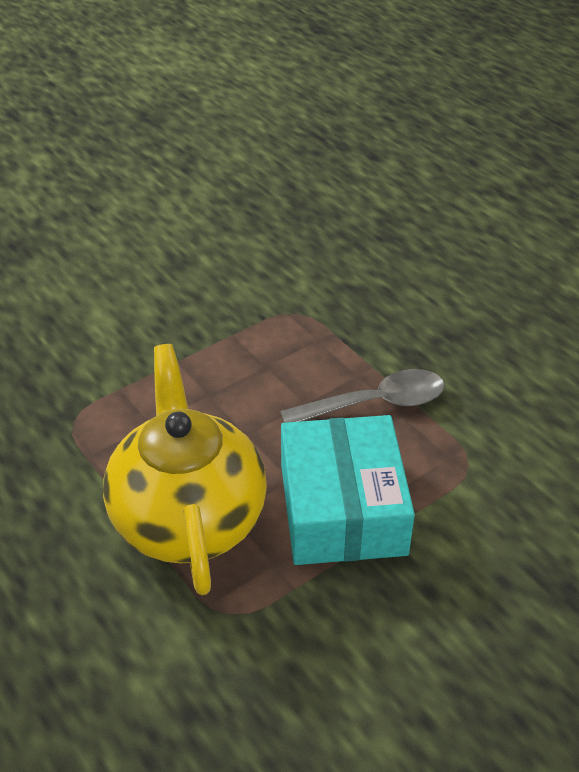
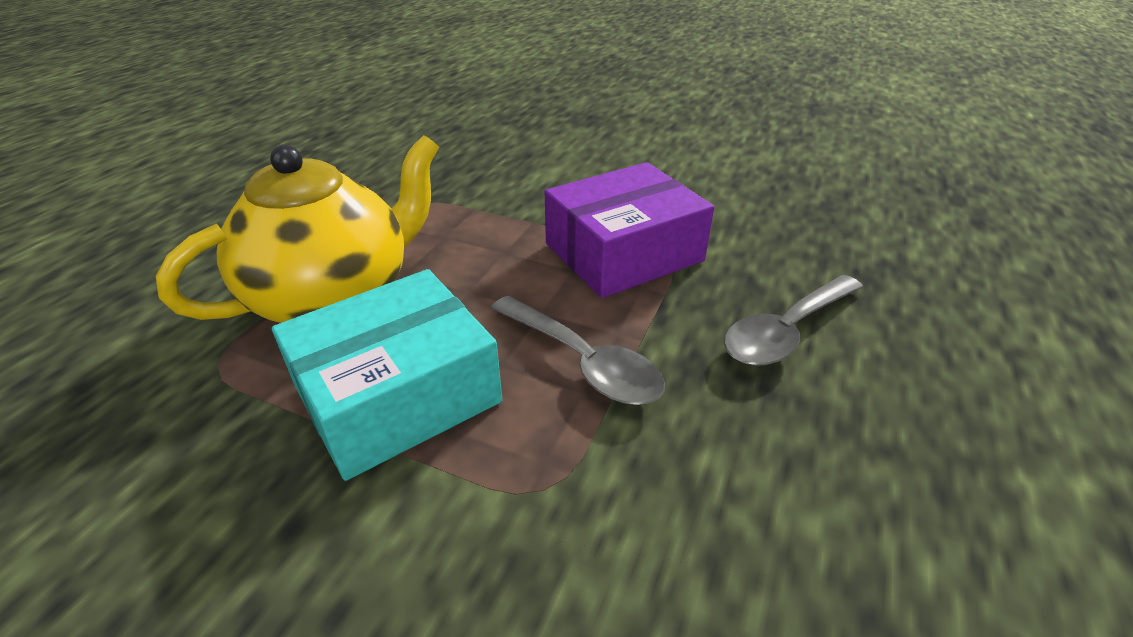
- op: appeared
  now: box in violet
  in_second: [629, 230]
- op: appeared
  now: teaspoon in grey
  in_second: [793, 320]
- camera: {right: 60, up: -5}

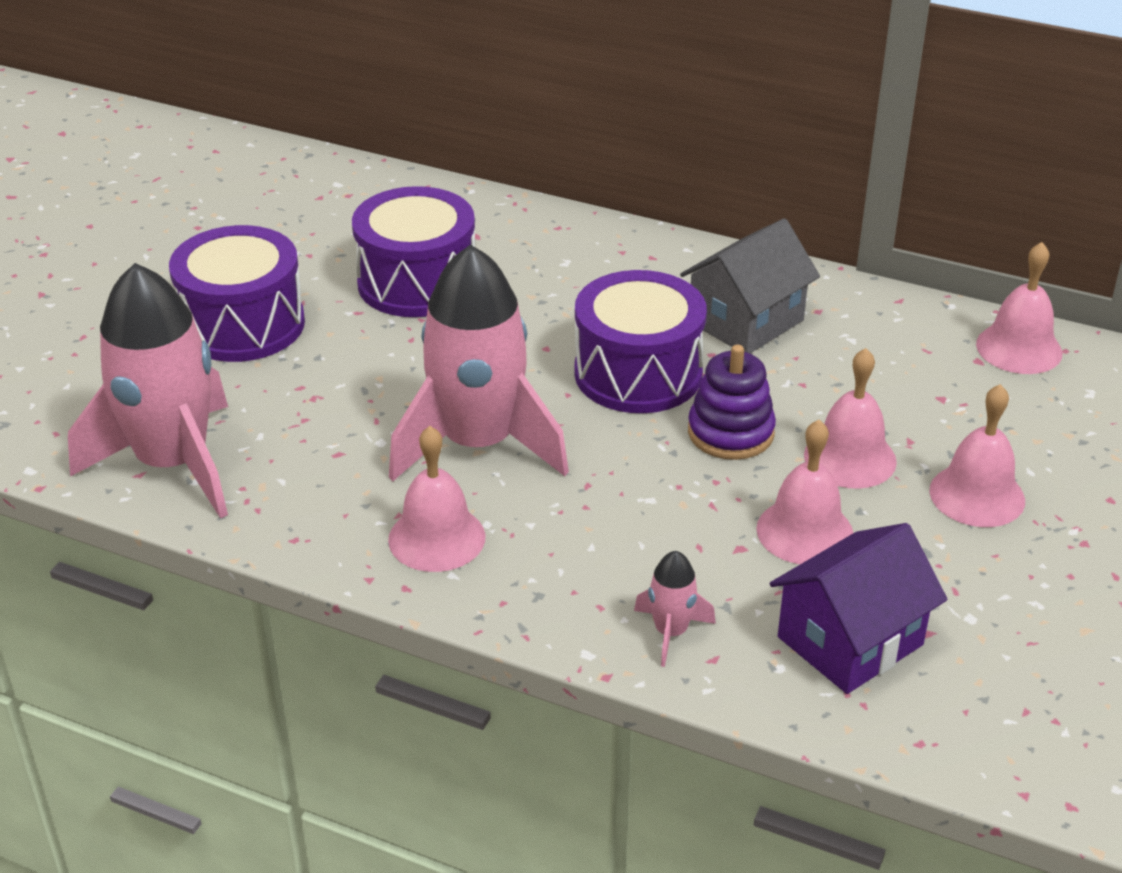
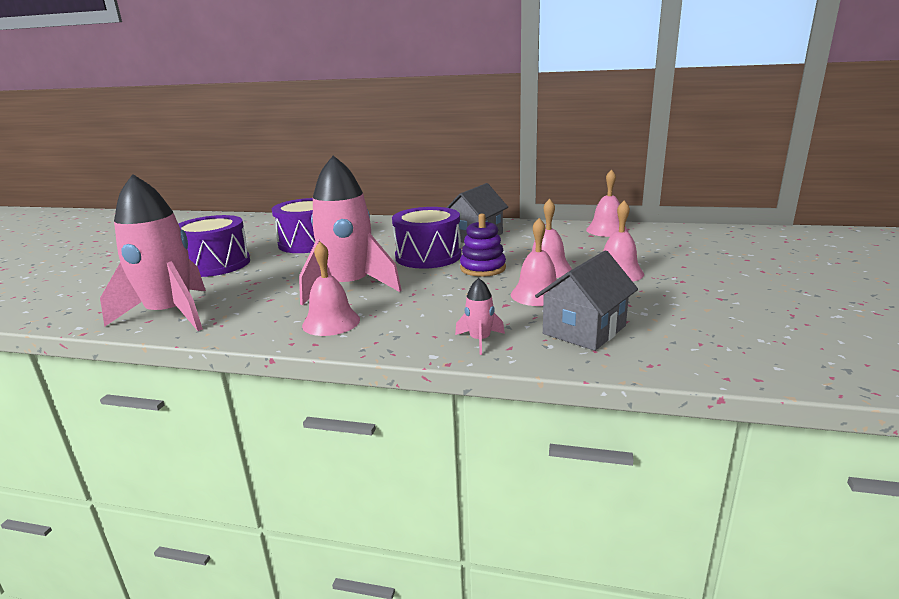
- op: colour
  was: cottage in violet
  now: cottage in grey
  in_first: [859, 608]
  in_second: [586, 300]
- camera: {right: -10, up: -15}

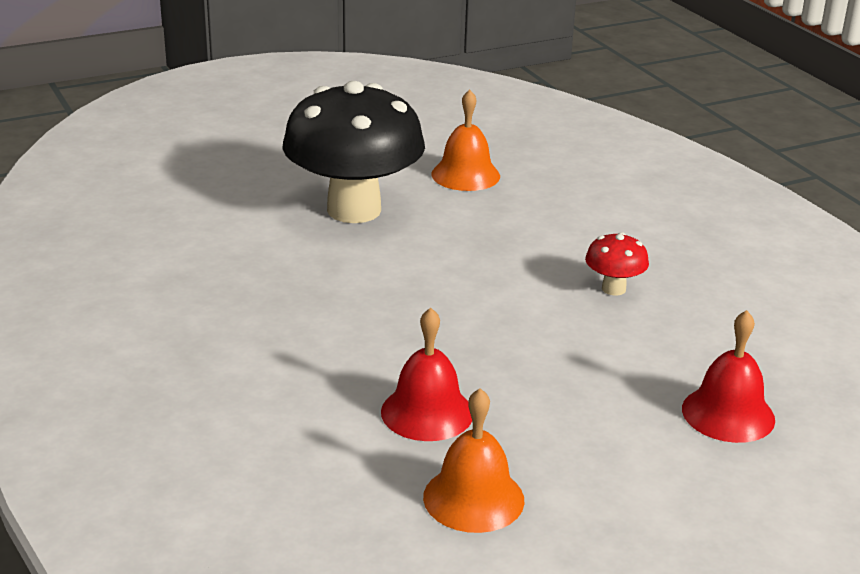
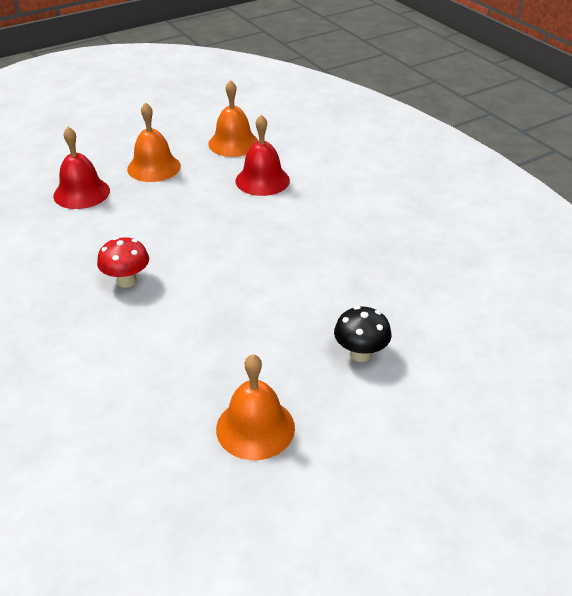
- op: size
  was: fungus in jet-black
  in_first: [353, 152]
  in_second: [363, 334]
  ratio: 0.41
- op: appeared
  now: hand bell in orange
  in_second: [154, 142]
- camera: {right: 175, up: 10}

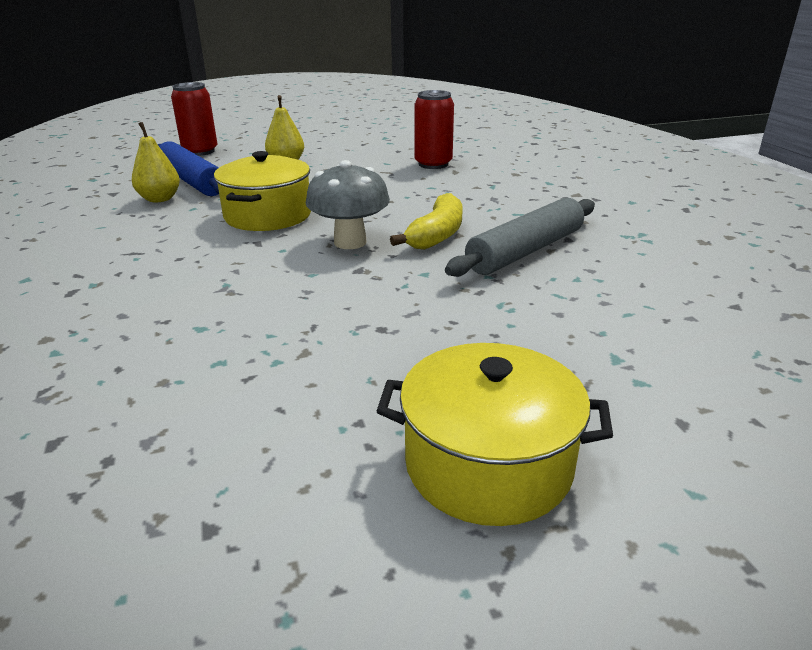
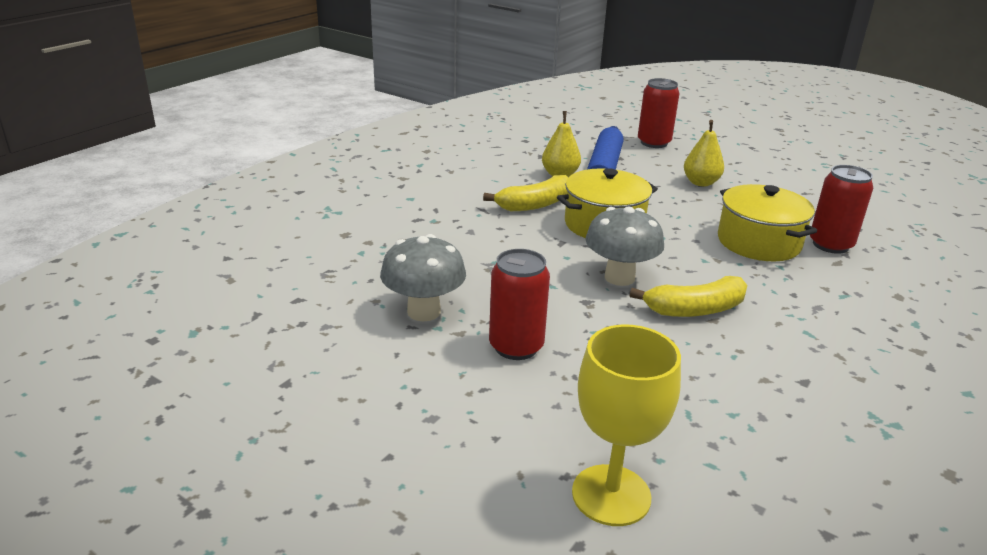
- op: relocated
  was: pot in golden
  in_first: [495, 434]
  in_second: [767, 222]
- op: missing
  was: dough roller in grey
  in_first: [520, 237]
- op: appeared
  now: fungus in grey
  in_second: [423, 277]
- op: appeared
  now: toy banana in golden
  in_second: [526, 193]
- op: appeared
  now: can in scarlet
  in_second: [519, 304]
- op: appeared
  now: goblet in golden
  in_second: [626, 425]
- camera: {right: 50, up: 0}

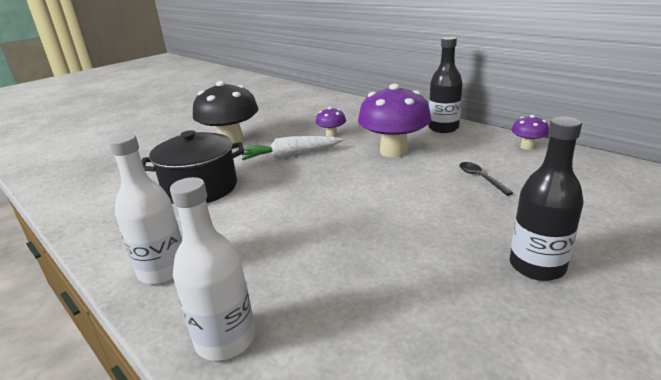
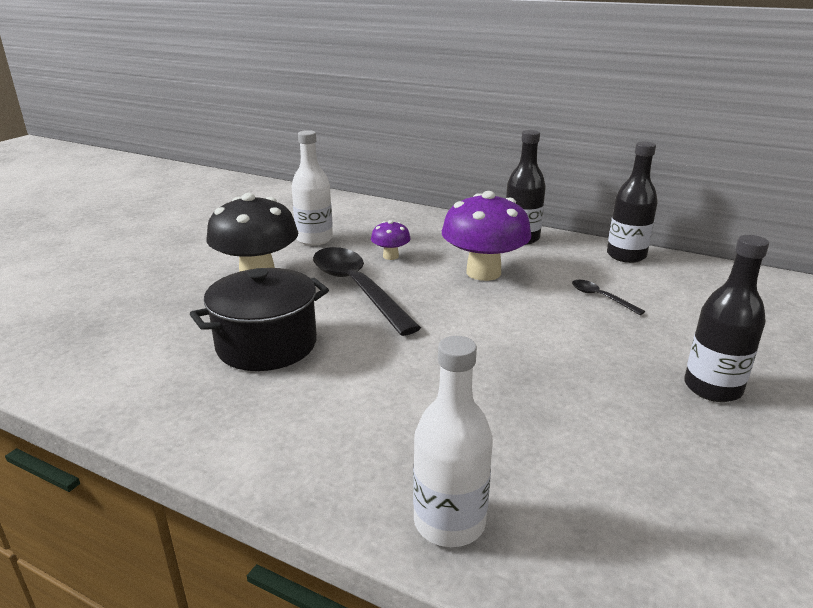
- op: relocated
  was: flask in snow-white
  in_first: [145, 208]
  in_second: [312, 188]
- op: exchanged
  was: carrot in snow-white
  now: teaspoon in jet-black
  in_first: [292, 148]
  in_second: [367, 291]
- op: exchanged
  was: fungus in violet
  now: flask in jet-black
  in_first: [530, 132]
  in_second: [632, 202]
- camera: {right: -20, up: 0}

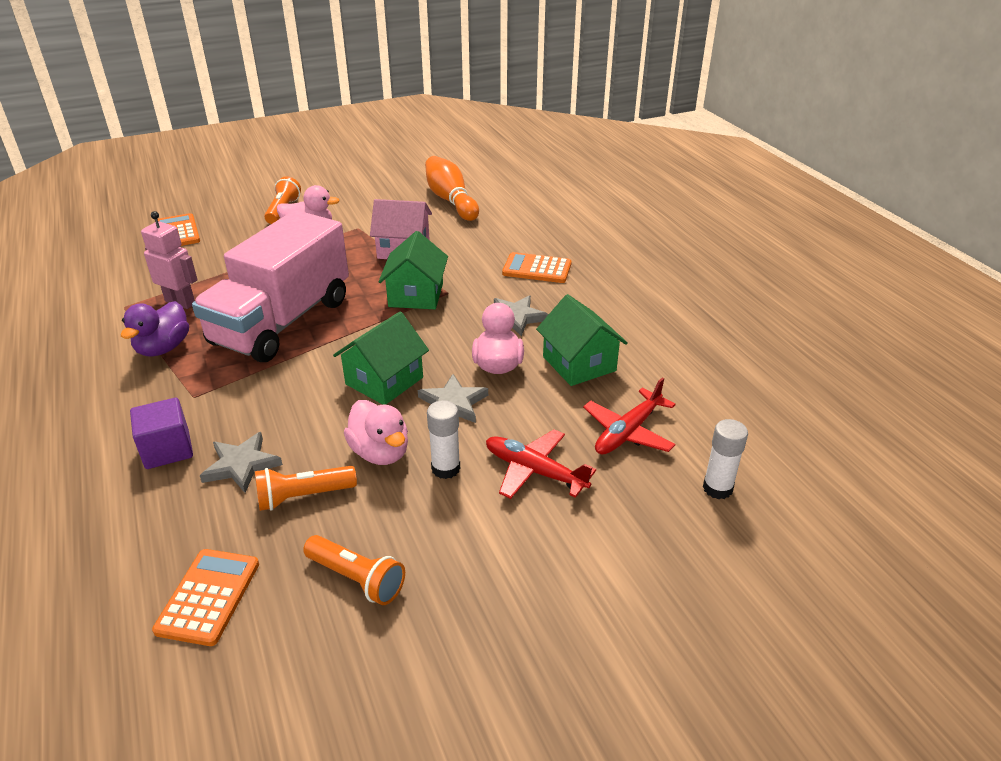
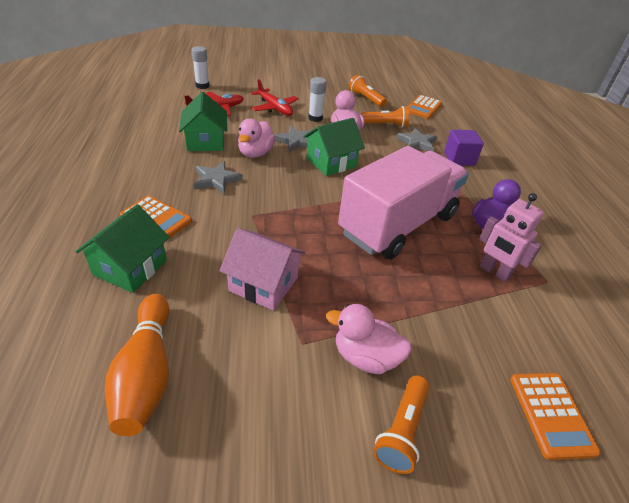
- op: relocated
  was: cottage in green
  in_first: [413, 270]
  in_second: [122, 248]
- camera: {right: -165, up: 5}

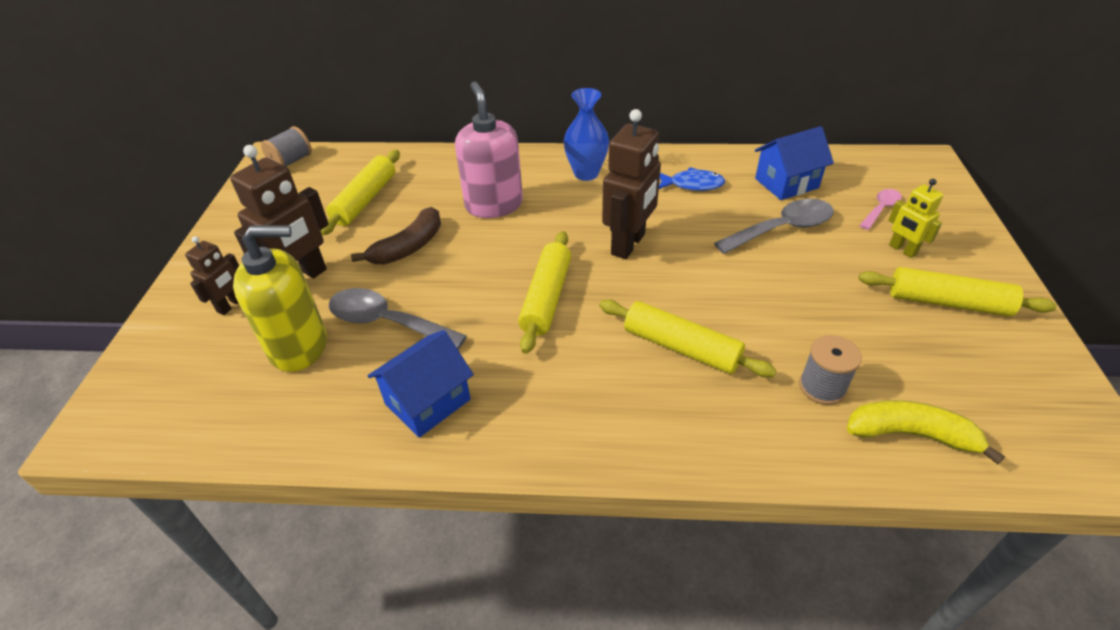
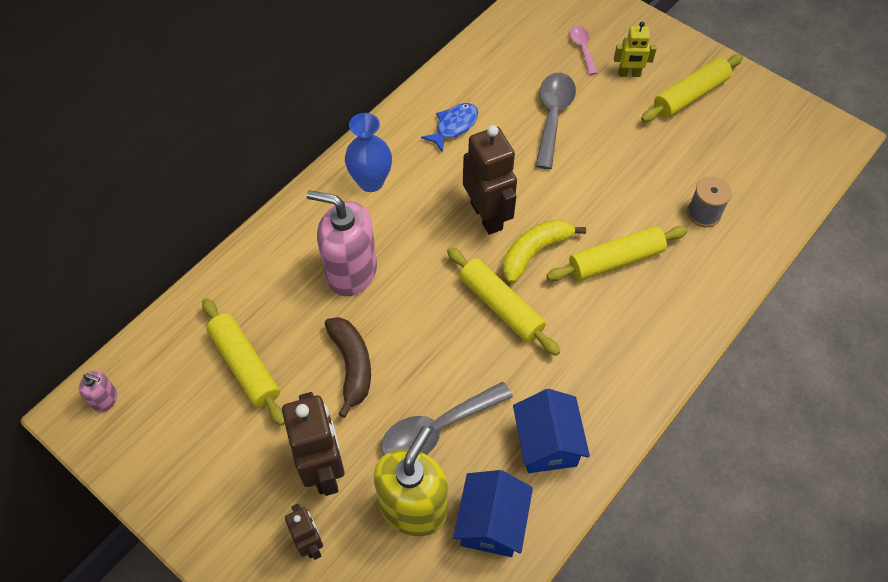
- op: exchanged
  was: reel of thread in grey
  now: soap dispenser in pink
  in_first: [286, 146]
  in_second: [98, 391]
- op: relocated
  was: cottage in blue
  in_first: [794, 163]
  in_second: [493, 513]
- op: relocated
  was: toy banana in golden
  in_first: [926, 432]
  in_second: [544, 251]
- camera: {right: -55, up: 15}

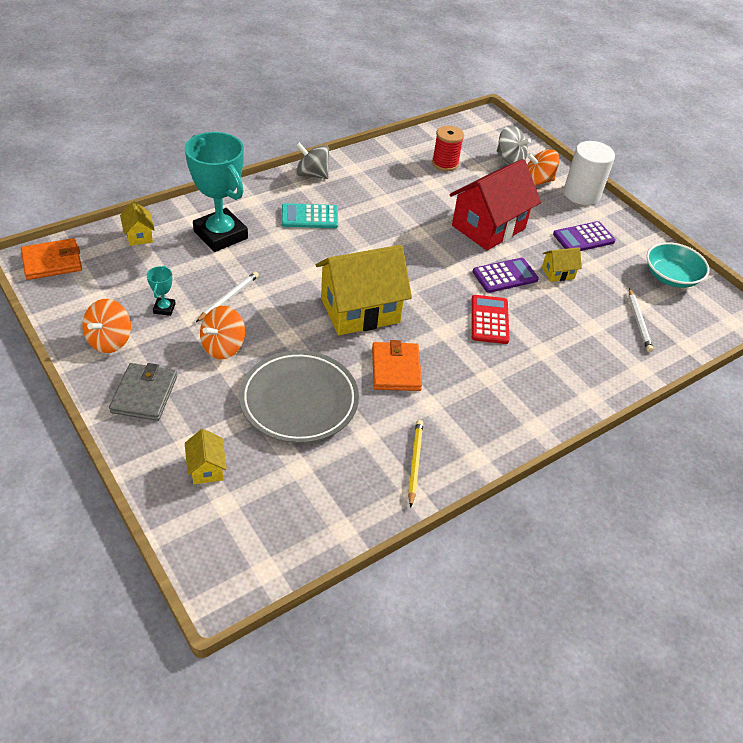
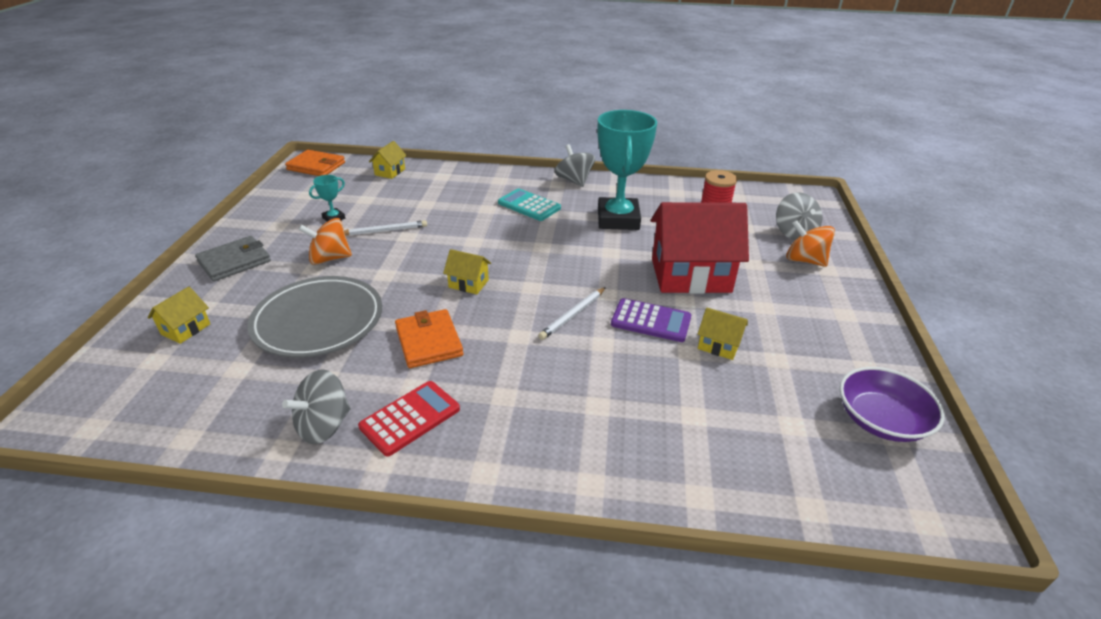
- op: missing
  was: toy top in orange
  in_first: [106, 326]
- op: relocated
  was: trophy in aqua
  in_first: [216, 192]
  in_second: [627, 170]
- op: size
  was: cottage in golden
  in_first: [364, 290]
  in_second: [467, 271]
  ratio: 0.44
- op: spun
  was: card wallet in orange
  in_first: [397, 365]
  in_second: [429, 338]
  clockwise: -60
- op: exchanged
  was: lead pencil in golden
  now: toy top in grey
  in_first: [415, 464]
  in_second: [316, 406]
- op: relocated
  was: calculator in scarlet
  in_first: [490, 319]
  in_second: [409, 419]
- op: missing
  was: calculator in violet
  in_first: [584, 236]
- op: missing
  was: solid cylinder in snow-white
  in_first: [589, 173]
- op: relocated
  was: lead pencil in snow-white
  in_first: [641, 320]
  in_second: [572, 313]
- op: colour
  was: bowl in aqua
  now: bowl in violet
  in_first: [677, 265]
  in_second: [892, 404]
- camera: {right: 45, up: -10}

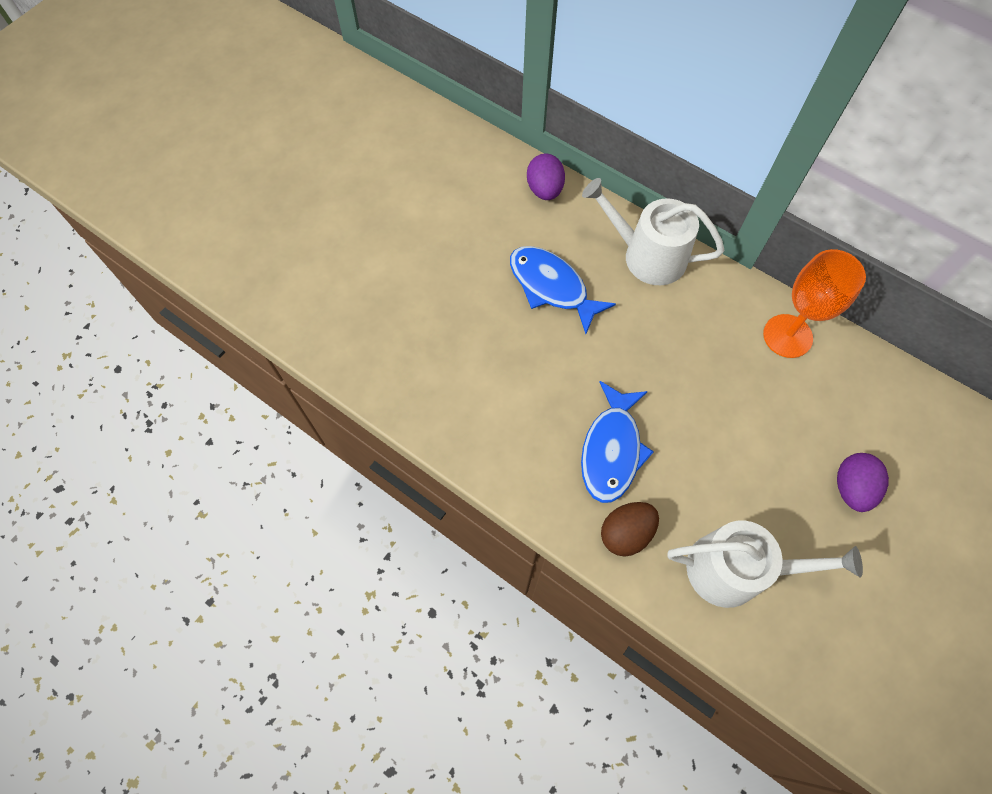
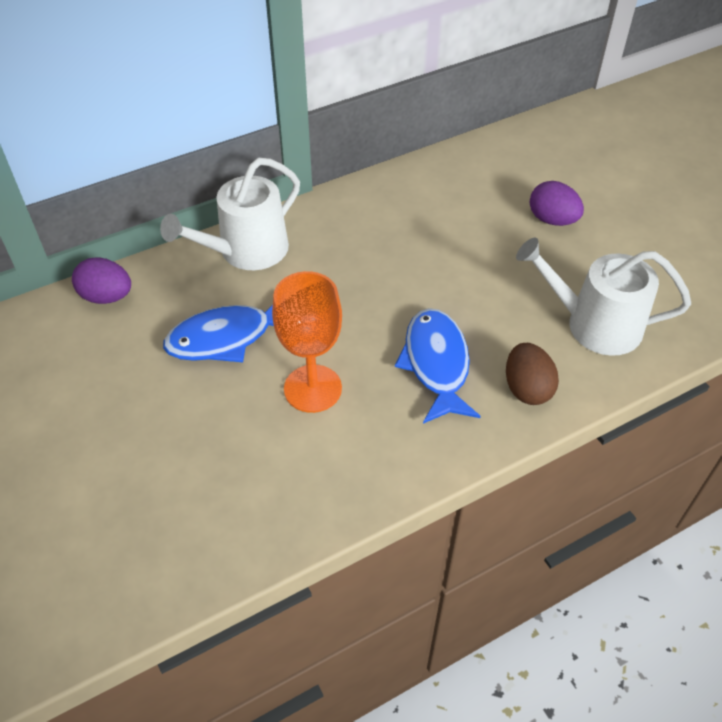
- op: spun
  was: fish figure in blue
  in_first: [617, 442]
  in_second: [438, 366]
  clockwise: -135
- op: spun
  was: watering can in snow-white
  in_first: [765, 564]
  in_second: [603, 297]
  clockwise: -105
- op: relocated
  was: goblet in orange
  in_first: [814, 303]
  in_second: [307, 342]
- camera: {right: -65, up: -15}

